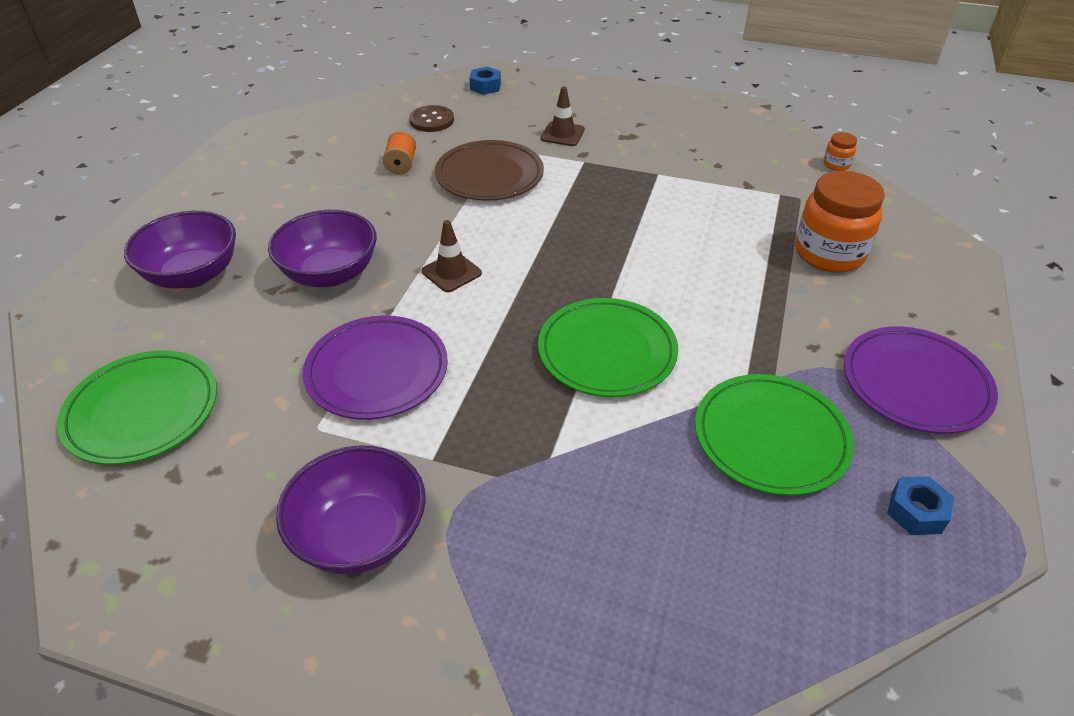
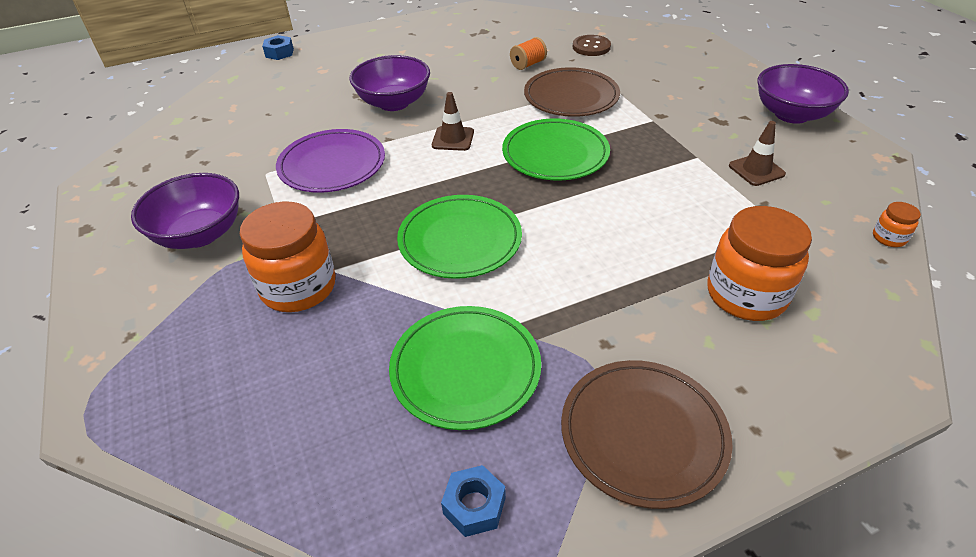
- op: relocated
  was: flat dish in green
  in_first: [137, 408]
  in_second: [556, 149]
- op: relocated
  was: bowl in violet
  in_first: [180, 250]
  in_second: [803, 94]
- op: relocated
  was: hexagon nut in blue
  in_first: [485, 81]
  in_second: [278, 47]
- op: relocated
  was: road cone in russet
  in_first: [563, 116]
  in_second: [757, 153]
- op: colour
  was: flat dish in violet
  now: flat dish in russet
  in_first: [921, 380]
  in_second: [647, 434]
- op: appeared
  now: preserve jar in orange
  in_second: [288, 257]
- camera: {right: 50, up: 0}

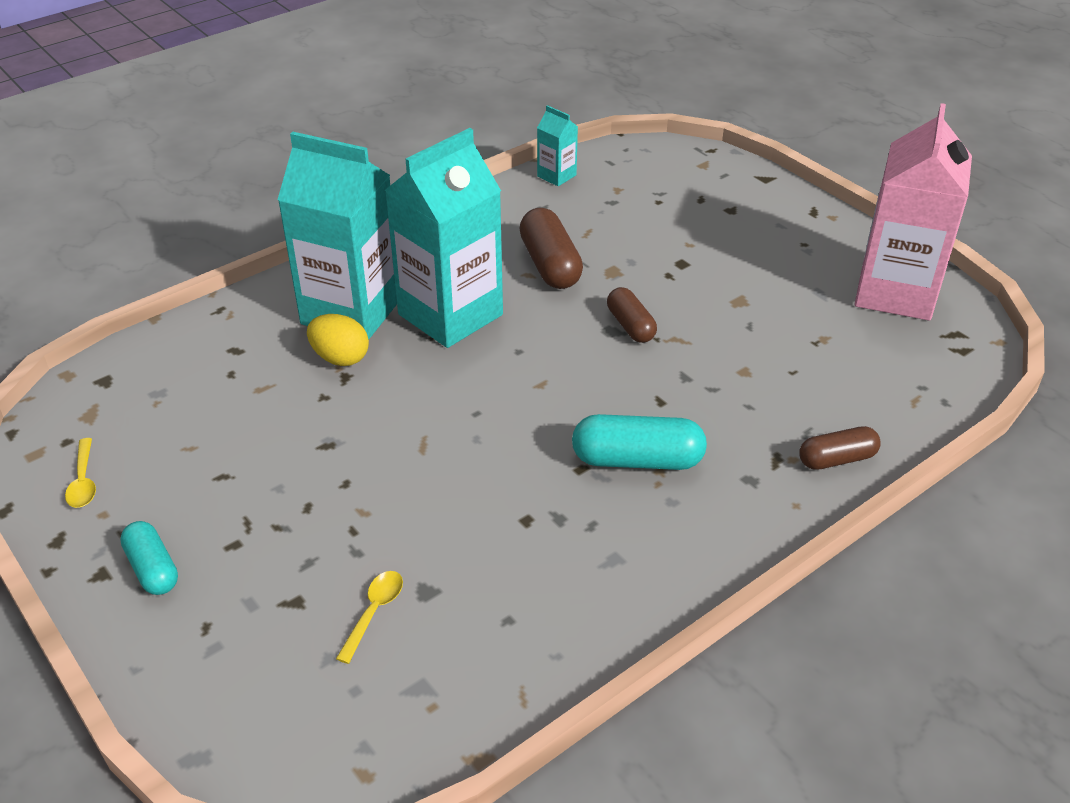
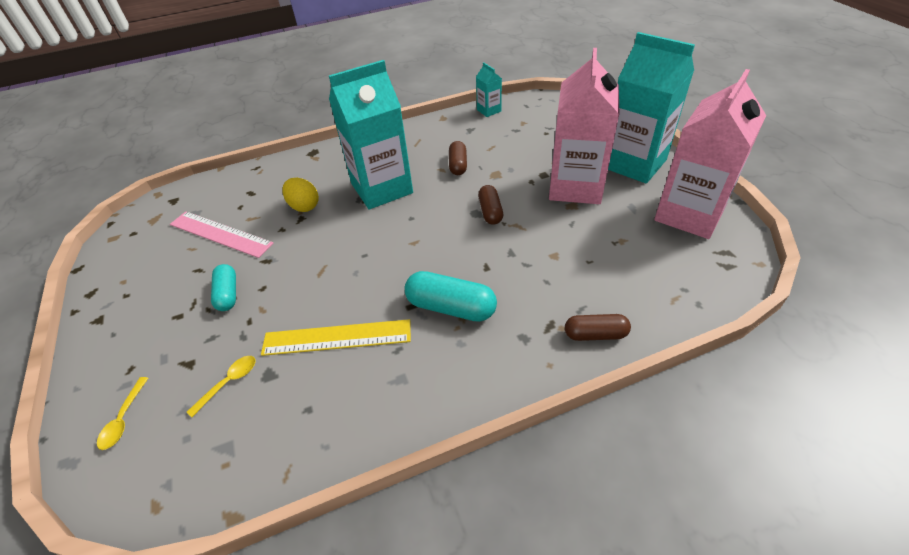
- op: relocated
  was: teaspoon in golden
  in_first: [80, 473]
  in_second: [122, 413]
- op: relocated
  was: pill in aqua
  in_first: [149, 558]
  in_second: [223, 287]
- op: relocated
  was: milk carton in aqua
  in_first: [337, 236]
  in_second: [651, 108]
- op: size
  was: pill in russet
  in_first: [551, 248]
  in_second: [458, 158]
  ratio: 0.64
- op: appeared
  now: ruler in pink
  in_second: [222, 234]
- op: appeared
  now: ruler in golden
  in_second: [336, 337]
- op: appeared
  now: milk carton in pink
  in_second: [584, 126]
- camera: {right: 20, up: 5}

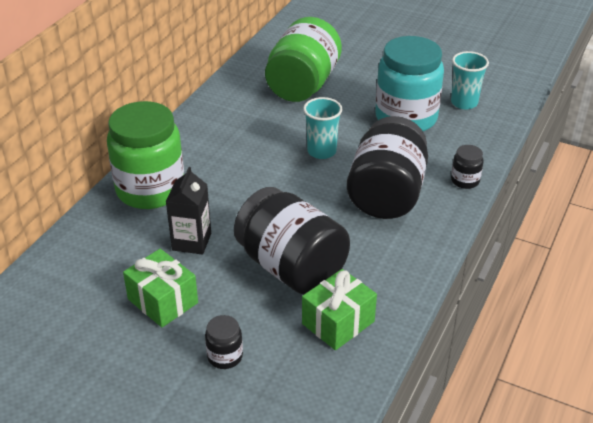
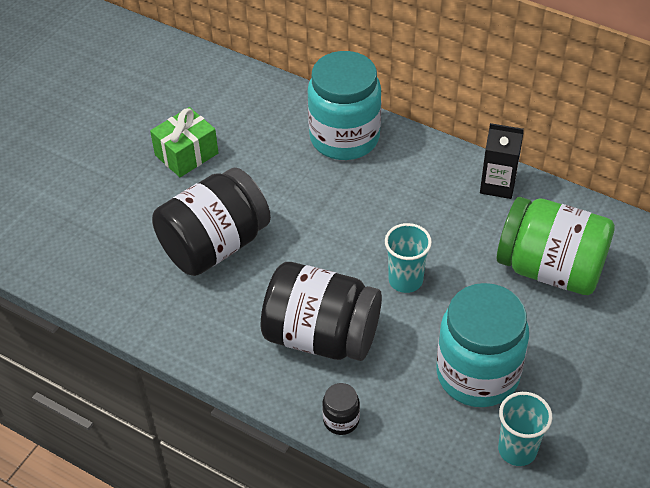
- op: colour
  was: preserve jar in green
  now: preserve jar in aqua
  in_first: [145, 155]
  in_second: [344, 105]
- op: relocated
  was: milk carton in jet-black
  in_first: [188, 211]
  in_second: [502, 161]
- op: missing
  was: preserve jar in jet-black
  in_first: [224, 342]
- op: missing
  was: wrapped gift in green
  in_first: [339, 309]
- camera: {right: 95, up: 10}

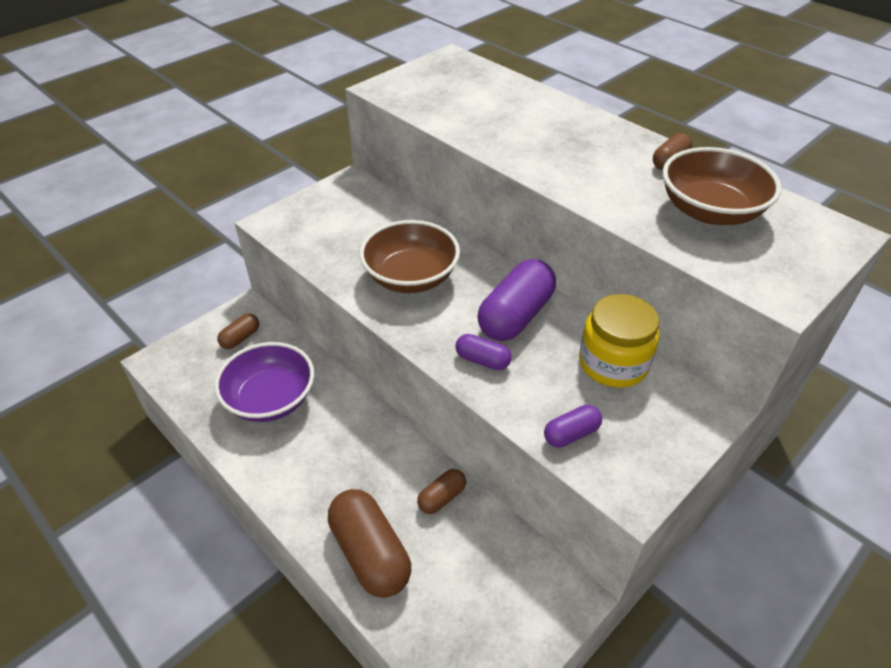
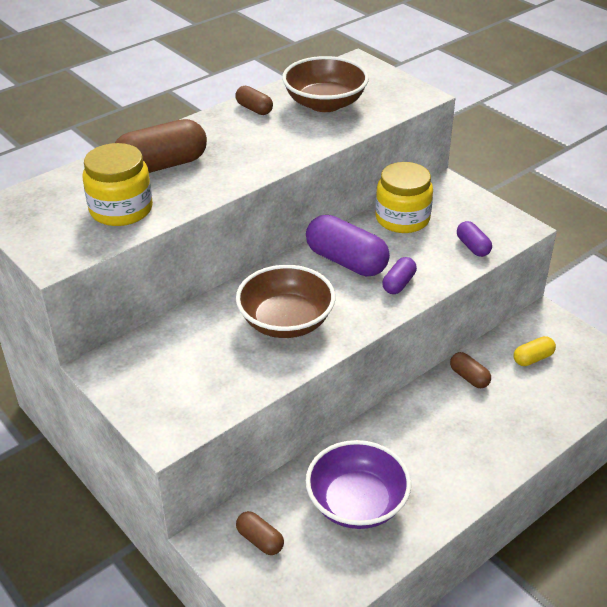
- op: relocated
  was: pill in russet
  in_first: [369, 543]
  in_second: [161, 146]
- op: appeared
  now: preserve jar in golden
  in_second: [118, 184]
- op: appeared
  now: pill in golden
  in_second: [534, 351]
- camera: {right: -85, up: -5}

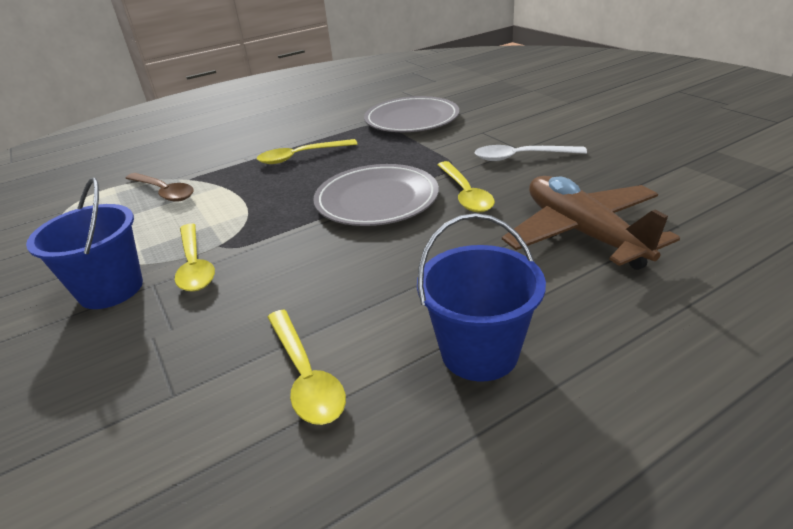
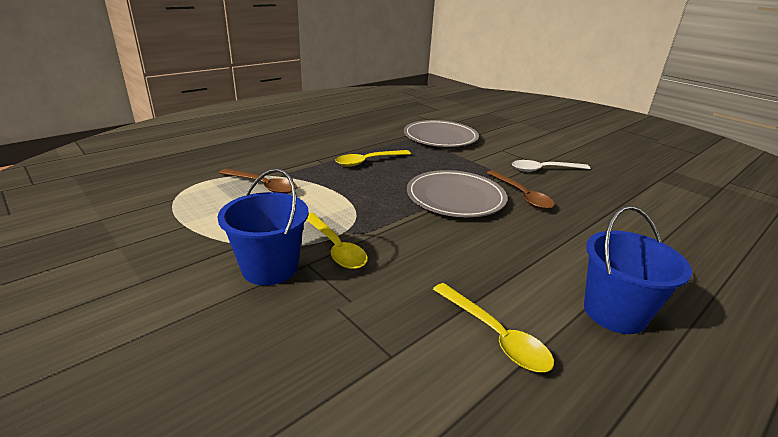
- op: colour
  was: teaspoon in golden
  now: teaspoon in russet
  in_first: [466, 186]
  in_second: [521, 189]
- op: missing
  was: plane in russet
  in_first: [591, 223]
- camera: {right: -15, up: -5}

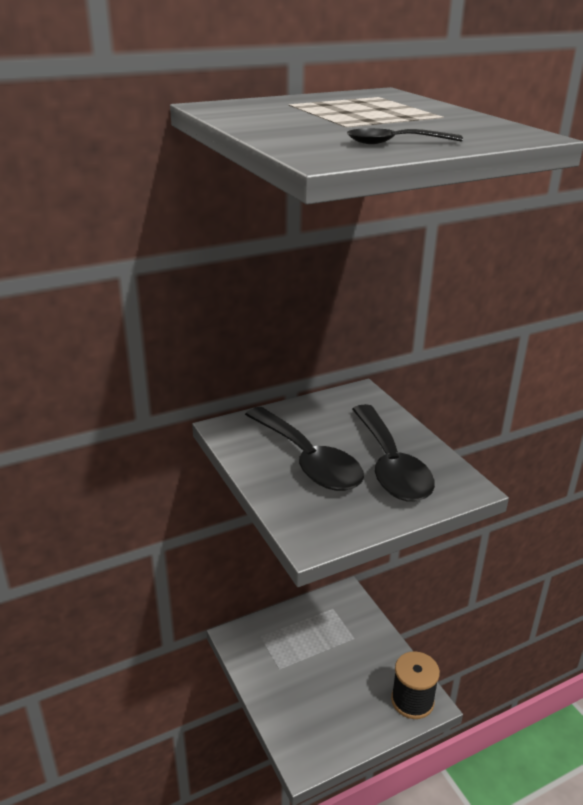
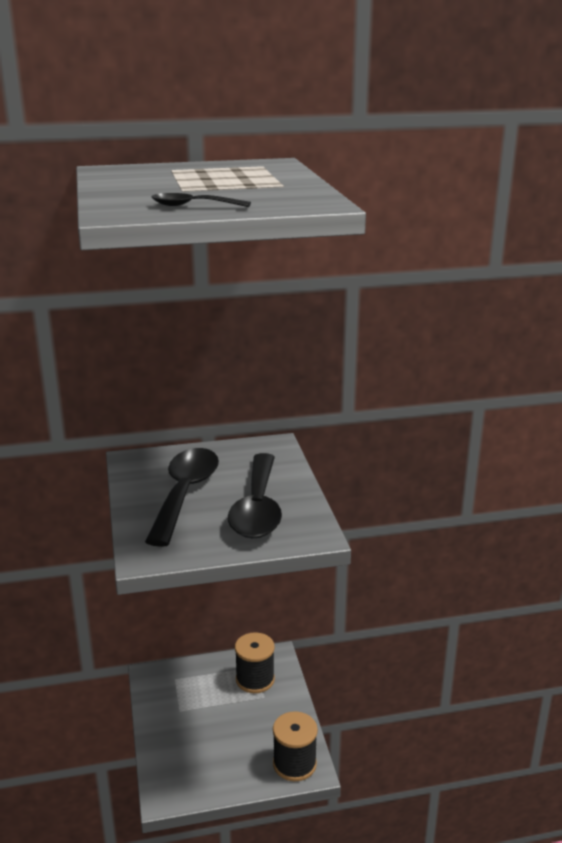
- op: spun
  was: teaspoon in jet-black
  in_first: [304, 449]
  in_second: [182, 497]
  clockwise: -150
- op: appeared
  now: reel of thread in jet-black
  in_second: [255, 662]
- camera: {right: 15, up: -5}

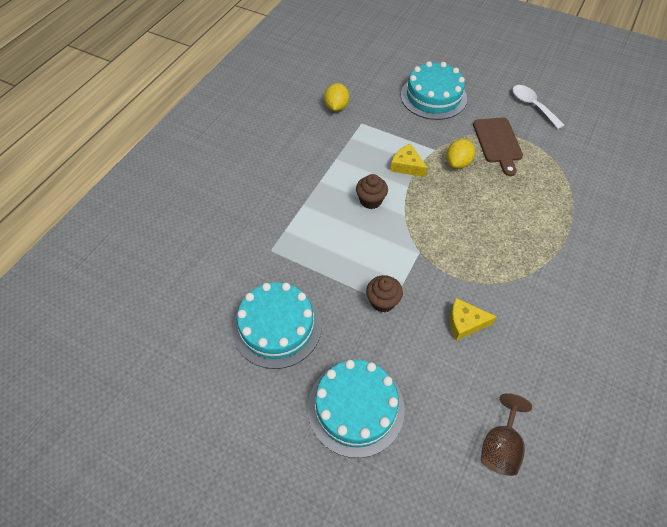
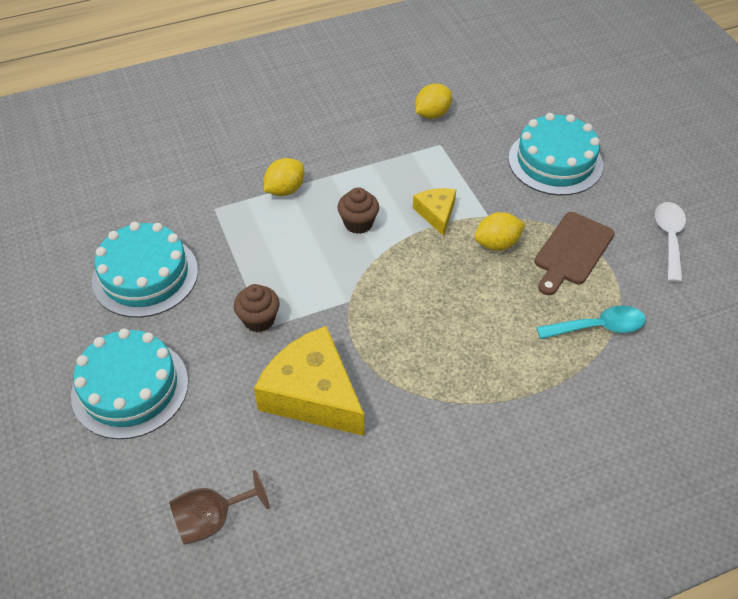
- op: size
  was: piece of cheese in golden
  in_first: [473, 319]
  in_second: [309, 381]
  ratio: 1.93
- op: appeared
  now: citrus fruit in golden
  in_second: [284, 177]
- op: appeared
  now: teaspoon in aqua
  in_second: [591, 322]
- camera: {right: 40, up: -5}

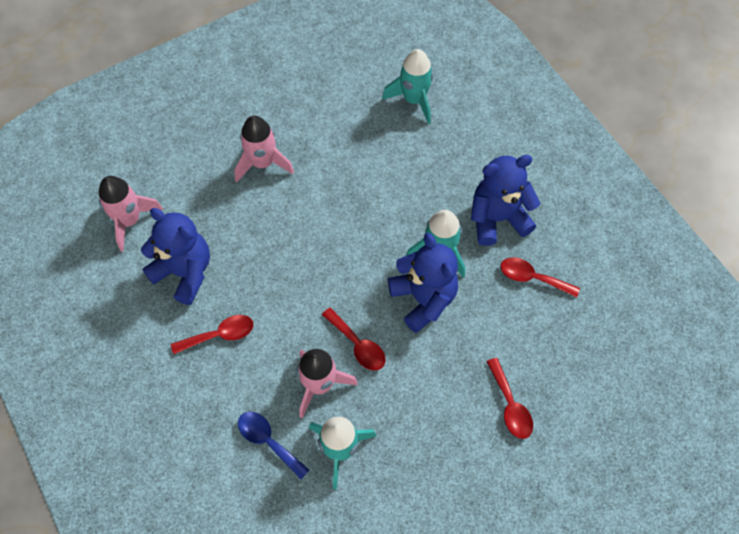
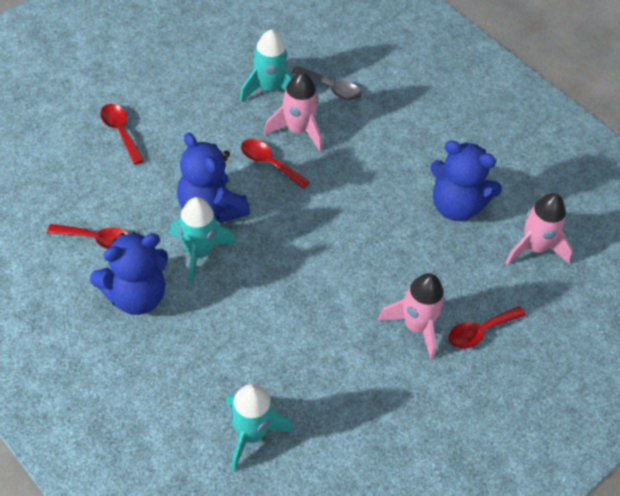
- op: relocated
  was: teaspoon in scarlet
  in_first: [212, 334]
  in_second: [487, 327]
- op: colour
  was: teaspoon in blue
  now: teaspoon in grey
  in_first: [273, 445]
  in_second: [327, 83]
- camera: {right: 165, up: -10}

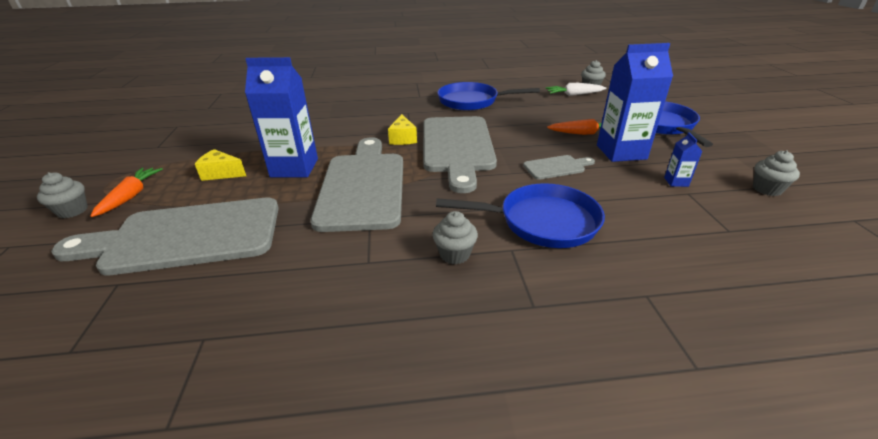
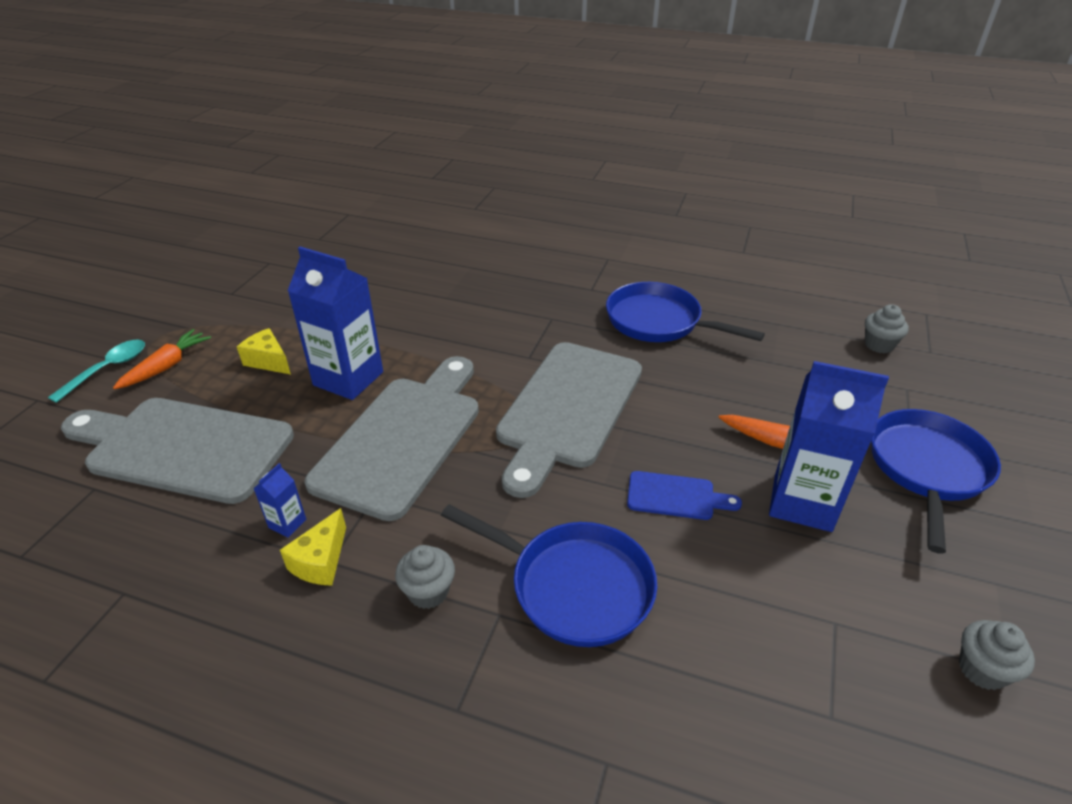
- op: exchanged
  was: fairy cake in grey
  now: teaspoon in aqua
  in_first: [62, 195]
  in_second: [96, 371]
- op: relocated
  was: piece of cheese in golden
  in_first: [402, 129]
  in_second: [313, 547]
- op: colour
  was: chopping board in grey
  now: chopping board in blue
  in_first: [559, 167]
  in_second: [684, 495]
- op: missing
  was: carrot in snow-white
  in_first: [576, 89]
- op: relocated
  was: milk carton in blue
  in_first: [683, 159]
  in_second: [279, 500]
- camera: {right: 25, up: 5}

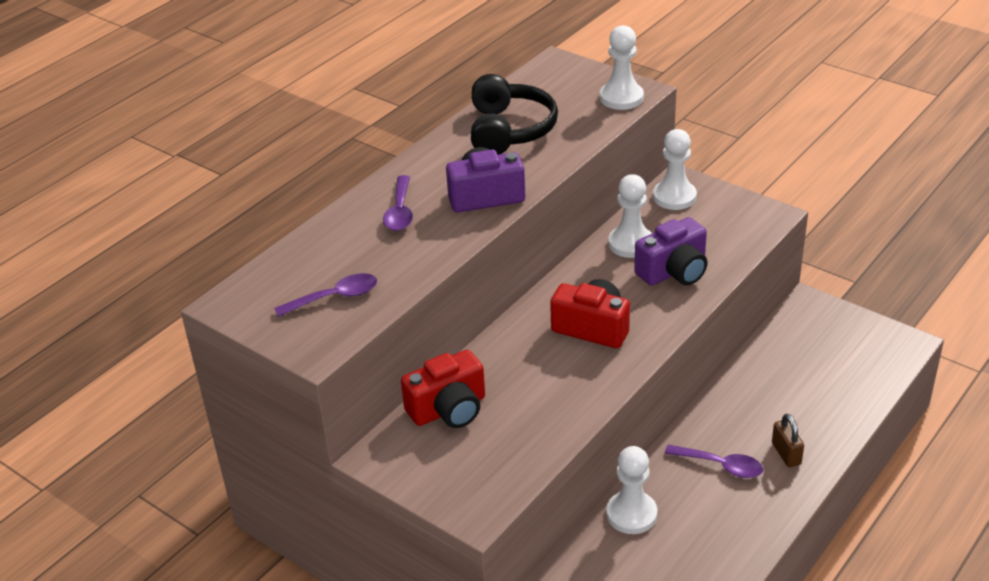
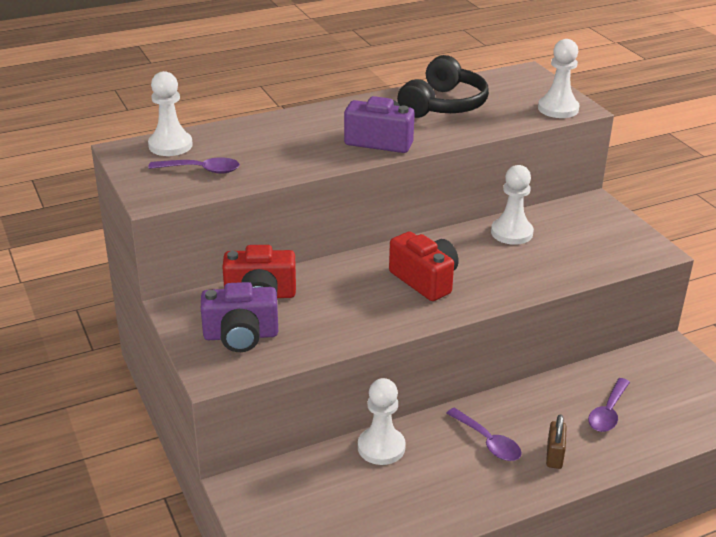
- op: relocated
  was: teaspoon in violet
  in_first: [398, 203]
  in_second: [609, 405]
- op: relocated
  was: camera in violet
  in_first: [671, 251]
  in_second: [239, 317]
- op: relocated
  was: chess pawn in snow-white
  in_first: [675, 169]
  in_second: [170, 113]
- camera: {right: 25, up: -5}

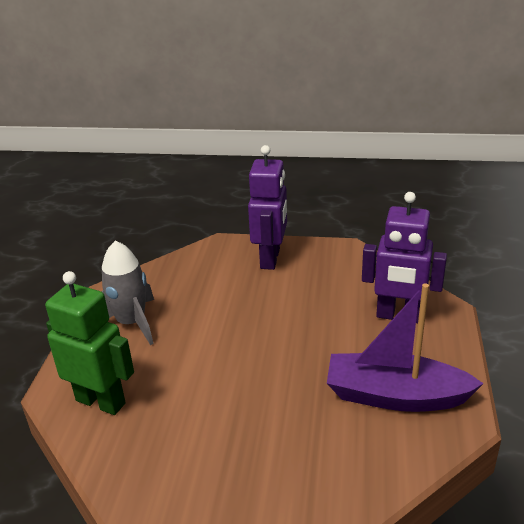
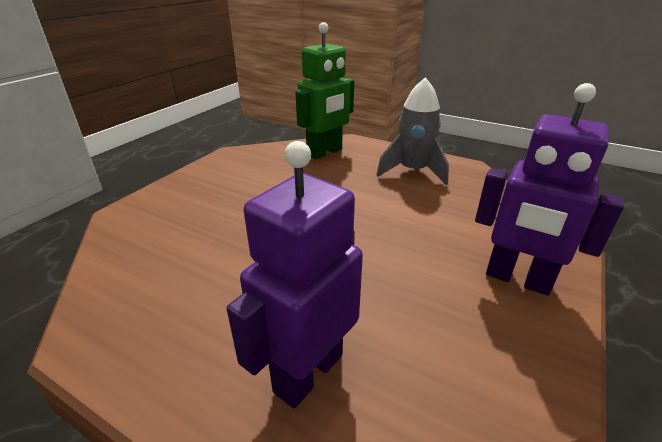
- op: missing
  was: sailboat in violet
  in_first: [405, 348]
- camera: {right: 110, up: 0}

